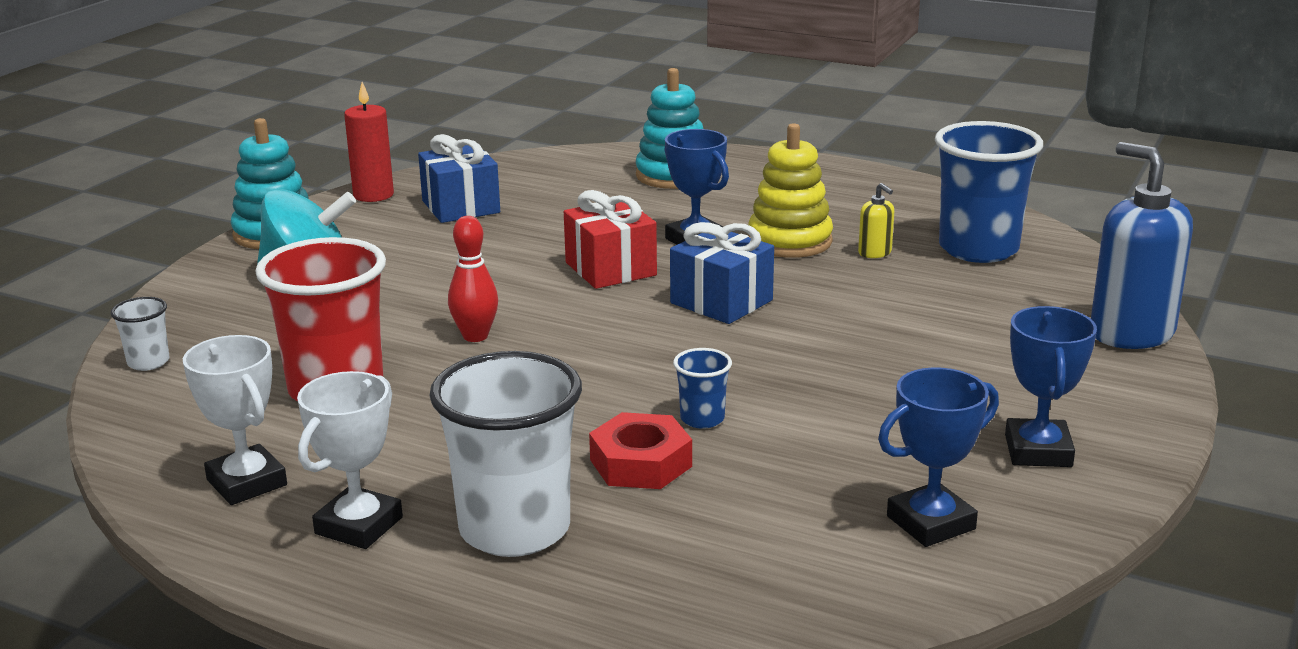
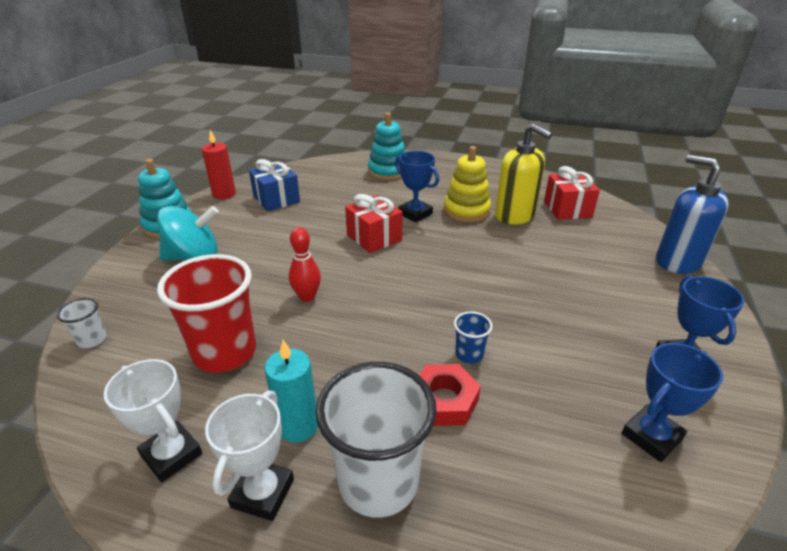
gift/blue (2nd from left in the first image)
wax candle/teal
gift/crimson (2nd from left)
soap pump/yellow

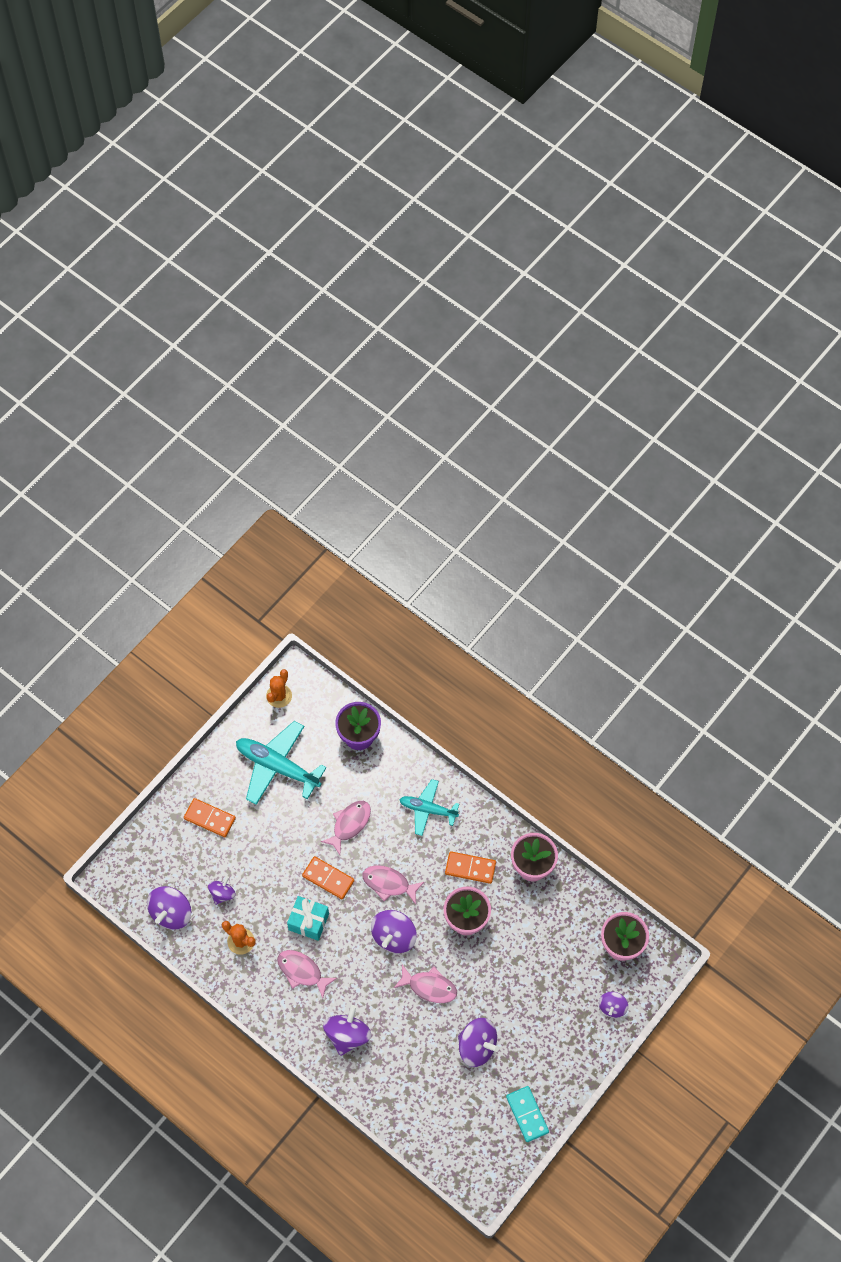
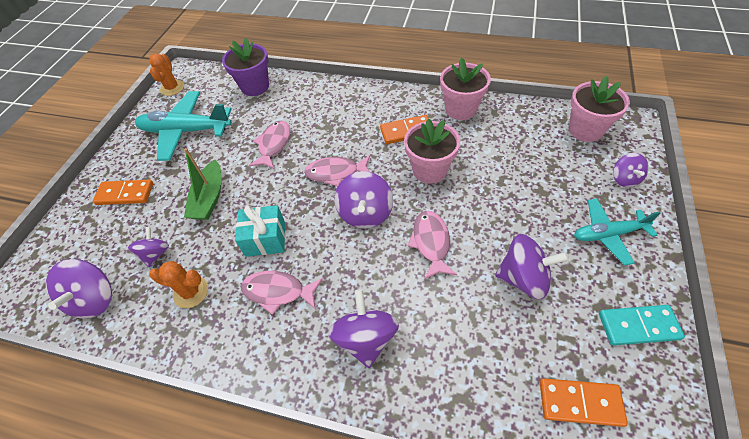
boat/emerald
domino tile/bright orange (3rd from left)
aeroplane/teal (2nd from left)
toy fish/rose-pink (4th from left)
domino tile/teal

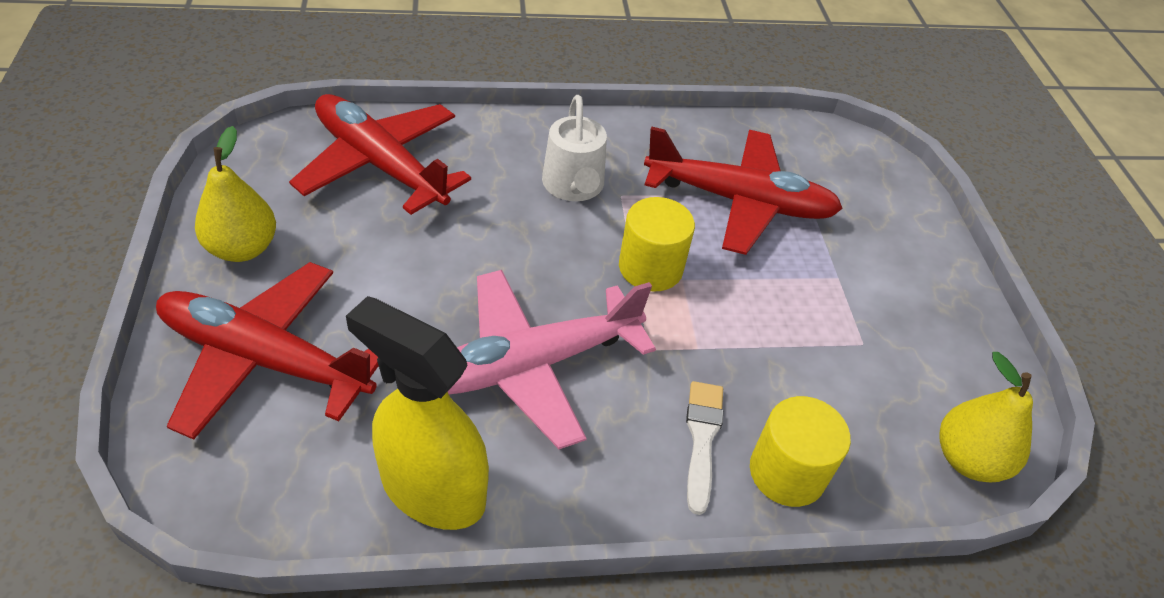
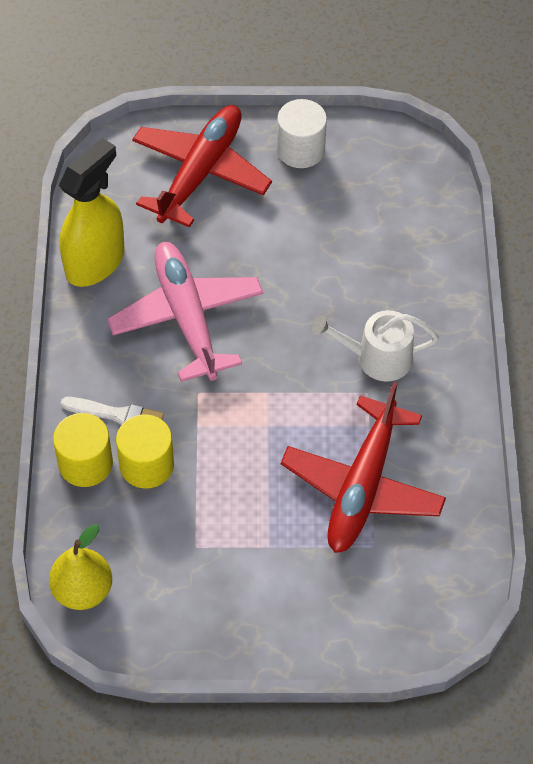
aeroplane/crimson (2nd from left in the first image)
cylinder/yellow (2nd from left)
cylinder/snow-white

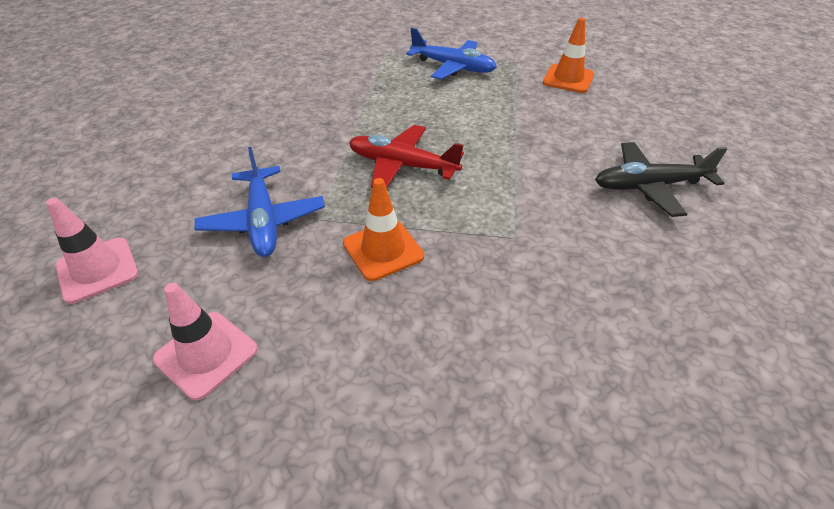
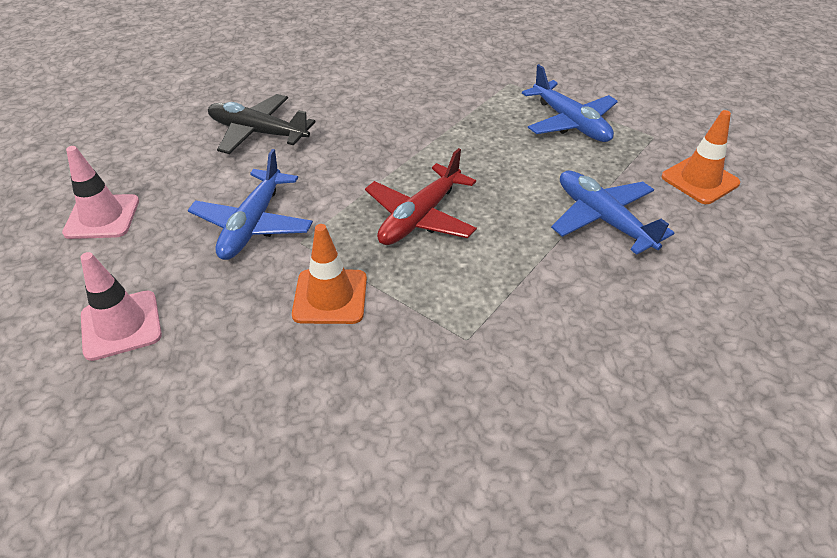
aeroplane/blue (3rd from left)
aeroplane/ebony
aeroplane/crimson

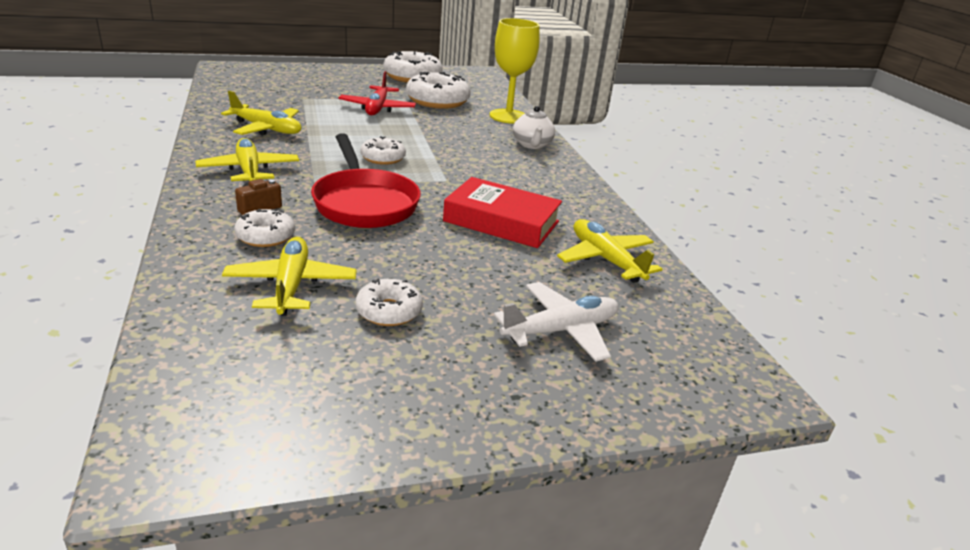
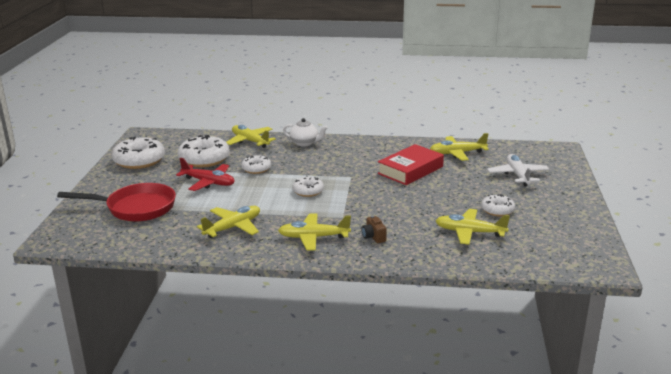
doughnut/snow-white (3rd from left)
pan/crimson
aeroplane/yellow (2nd from left)

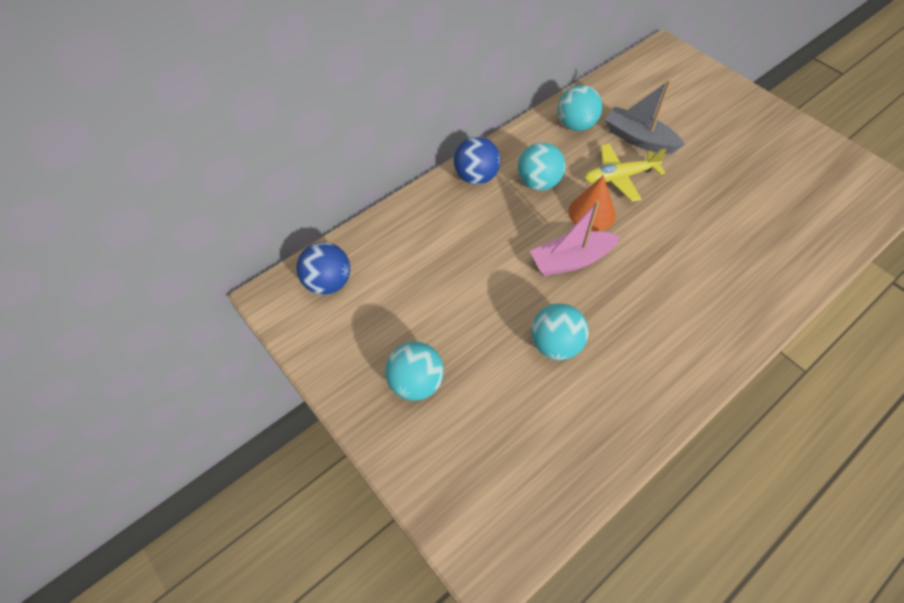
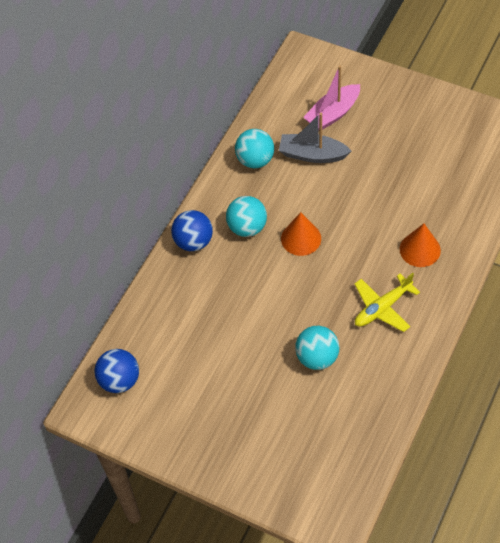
ball/teal (1st from left in the first image)
solid cone/bright orange (2nd from left)
boat/rose-pink
aeroplane/yellow

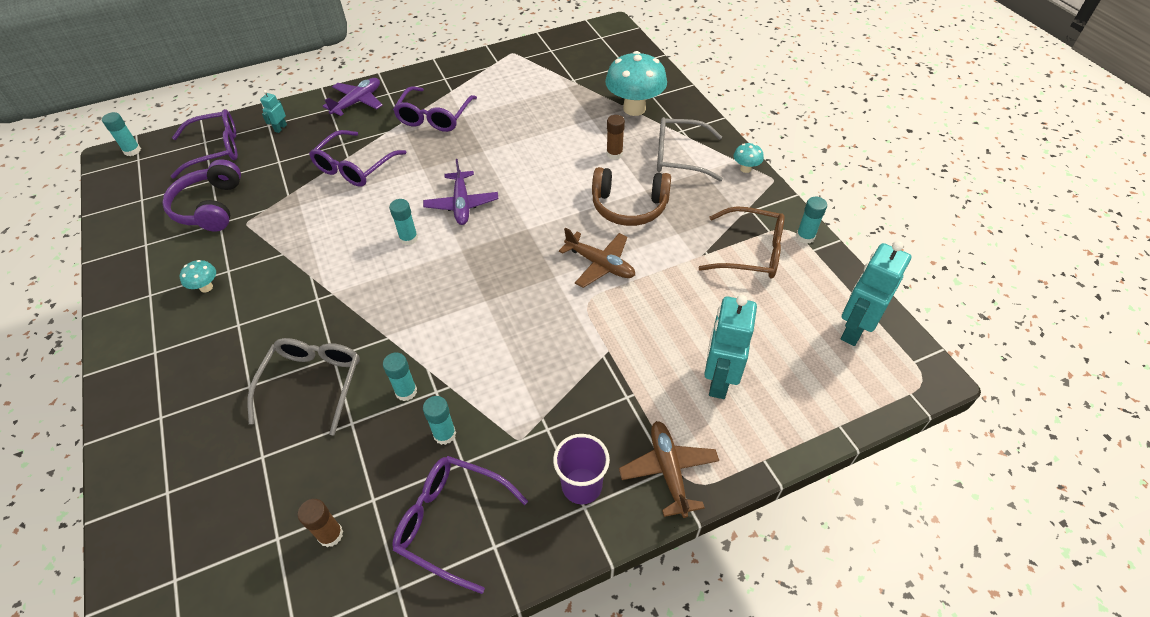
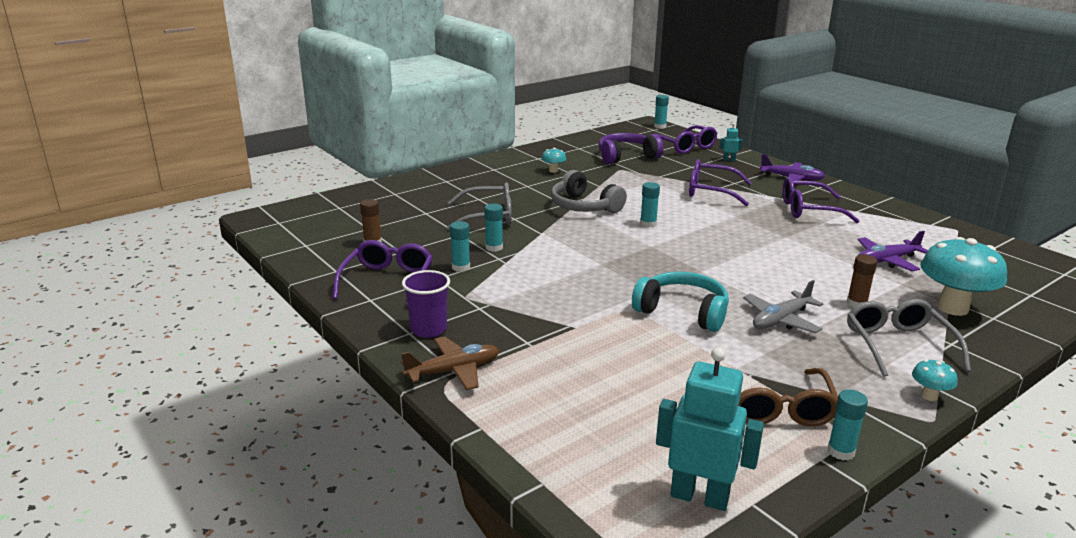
robot/teal (2nd from left in the first image)
headphones/grey
aeroplane/violet (2nd from left)
headphones/teal
aeroplane/grey

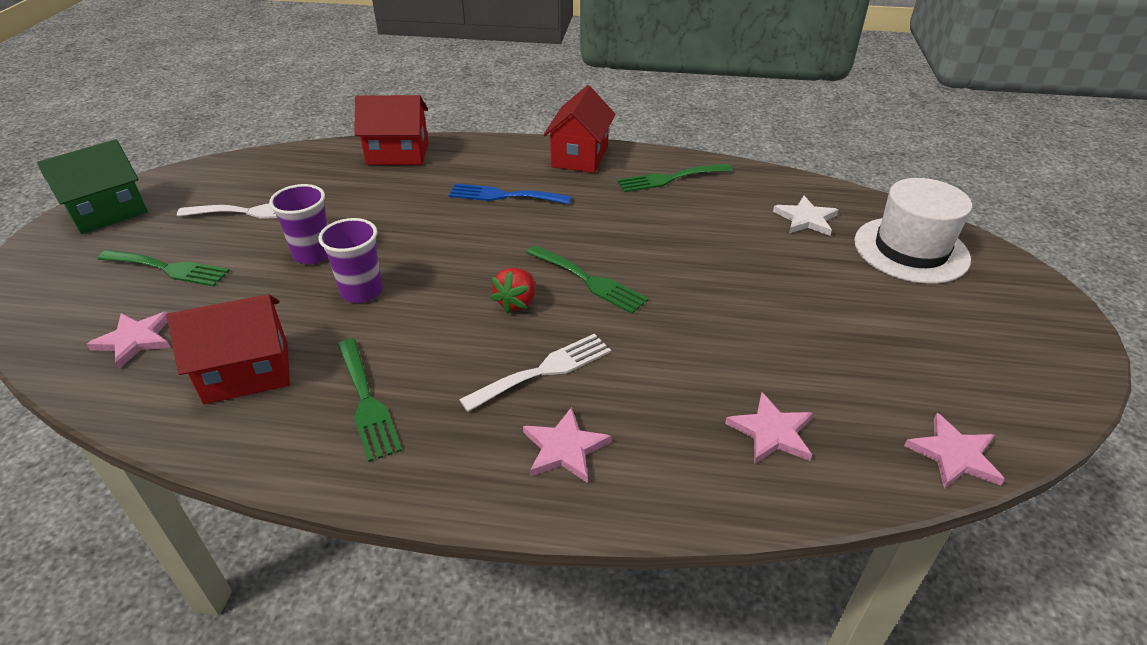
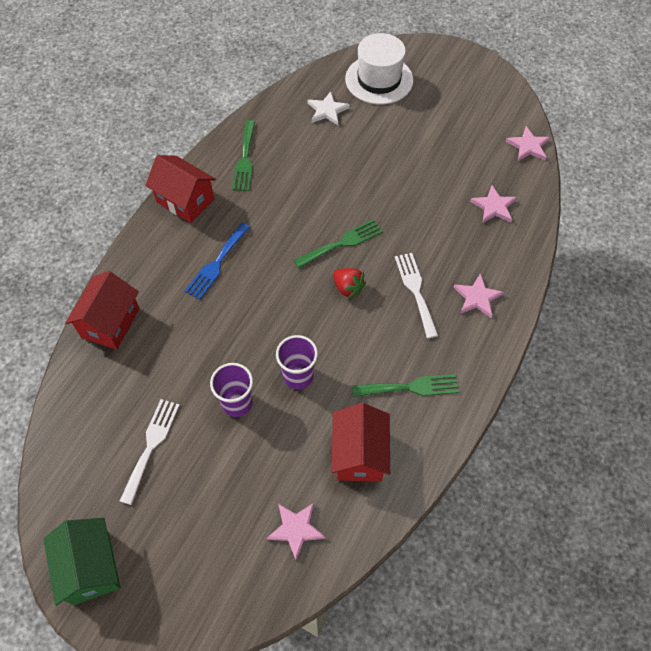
table fork/emerald (1st from left in the first image)

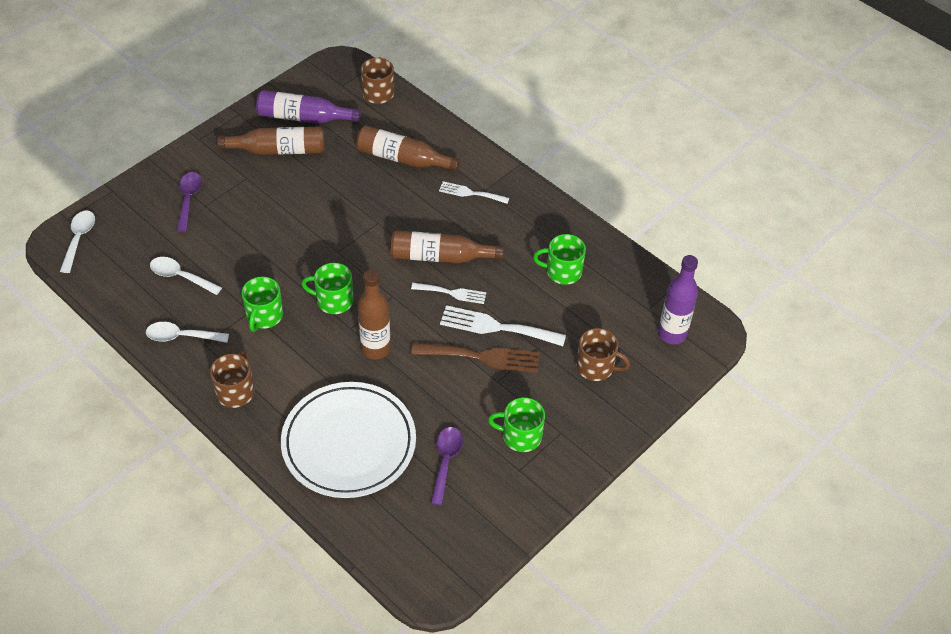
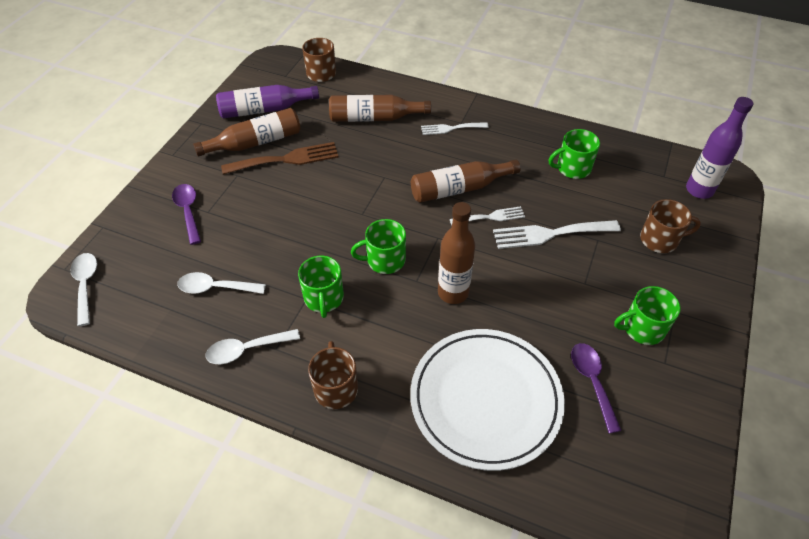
table fork/dark brown

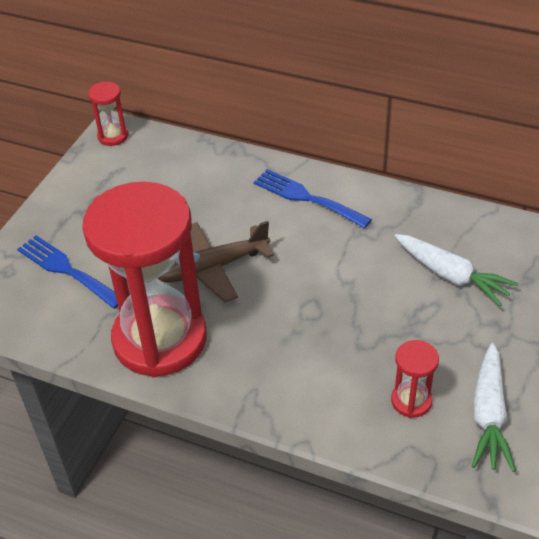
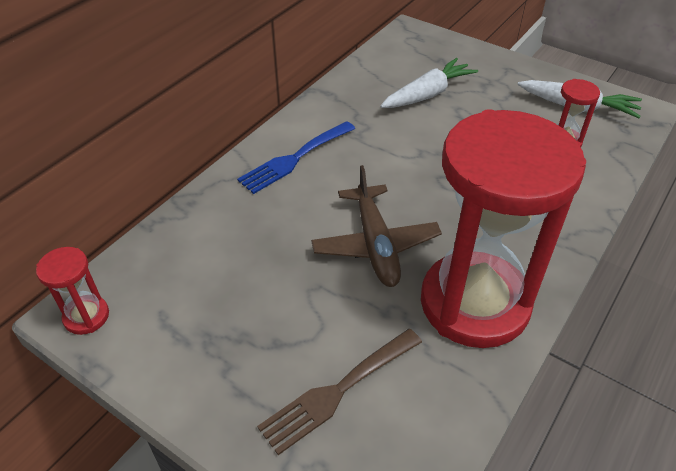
table fork/dark brown

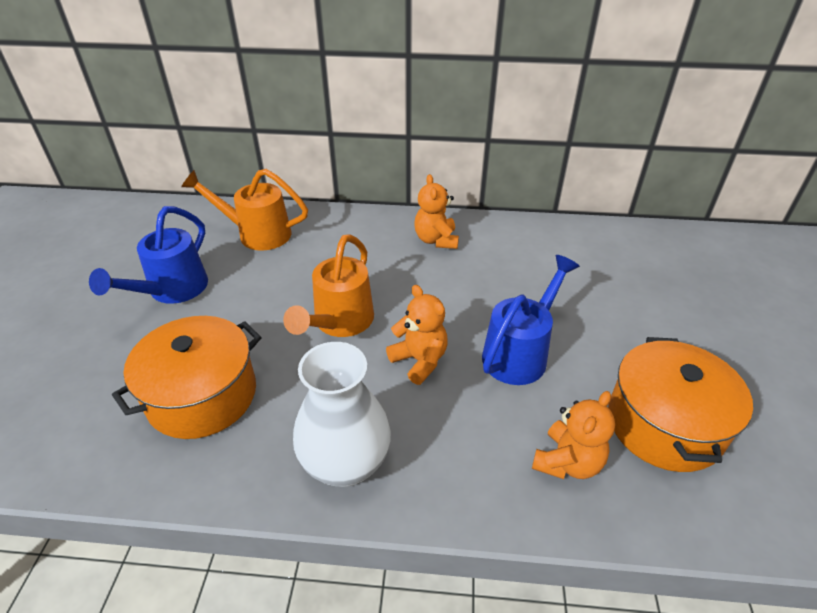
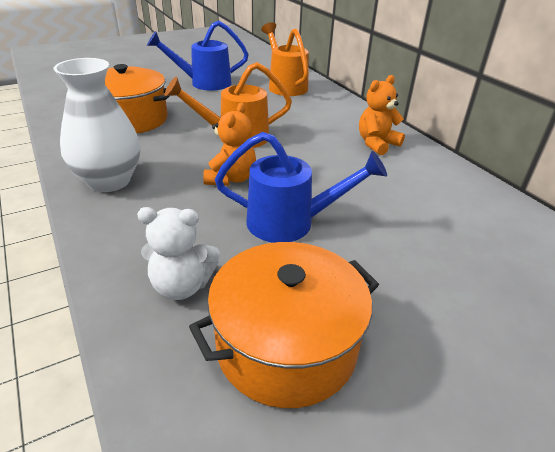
teddy/snow-white

